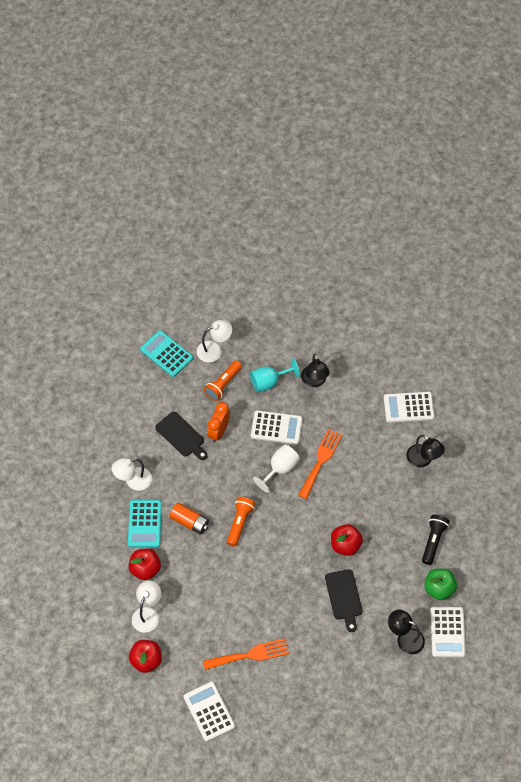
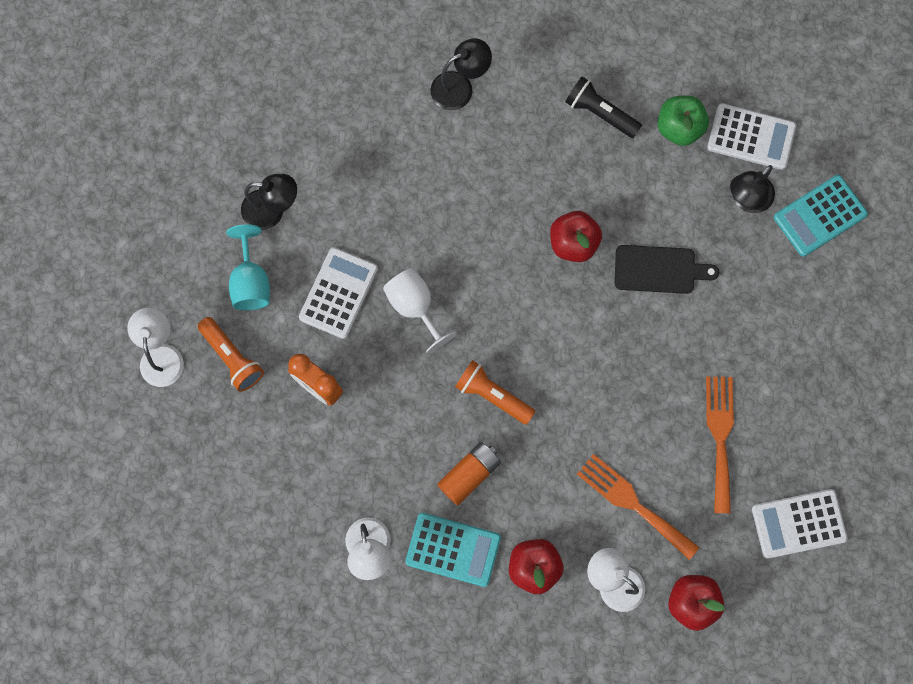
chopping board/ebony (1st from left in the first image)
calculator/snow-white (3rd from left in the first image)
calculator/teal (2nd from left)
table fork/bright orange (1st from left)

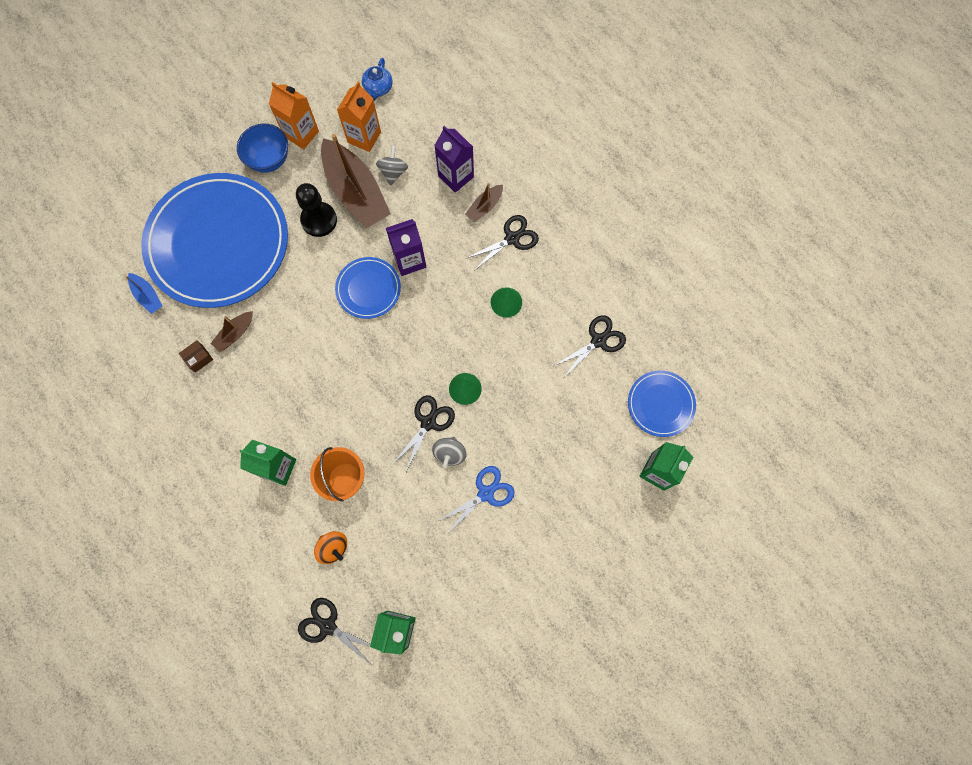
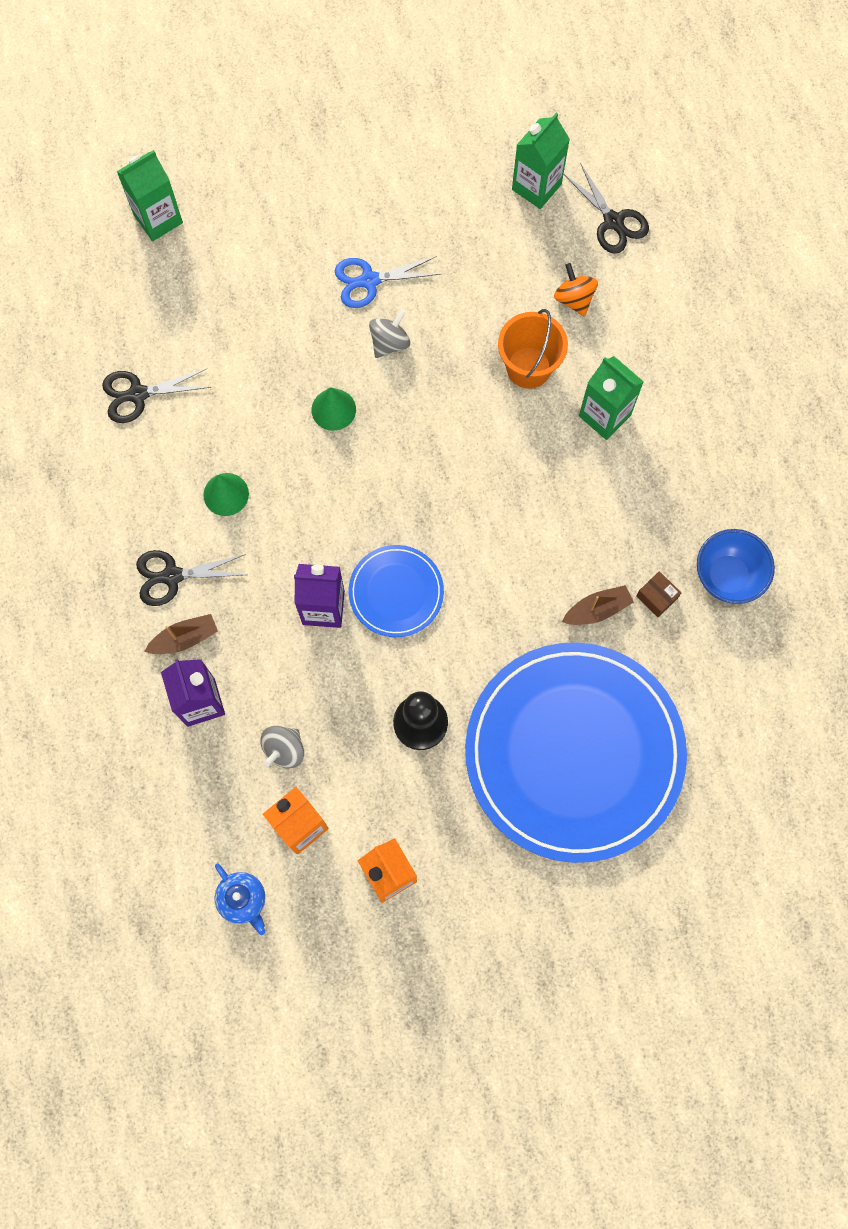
boat/blue
boat/dark brown (2nd from left in the first image)
pair of scissors/ebony (2nd from left in the first image)
plate/blue (3rd from left in the first image)
bowl/blue
box/dark brown
teapot/blue

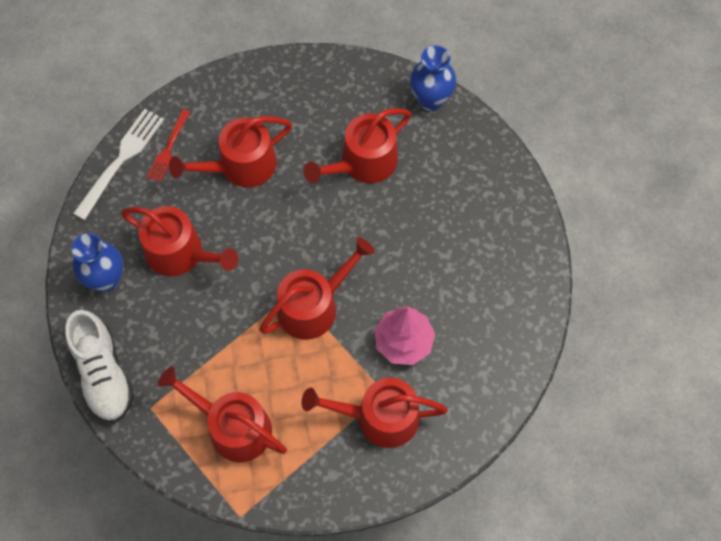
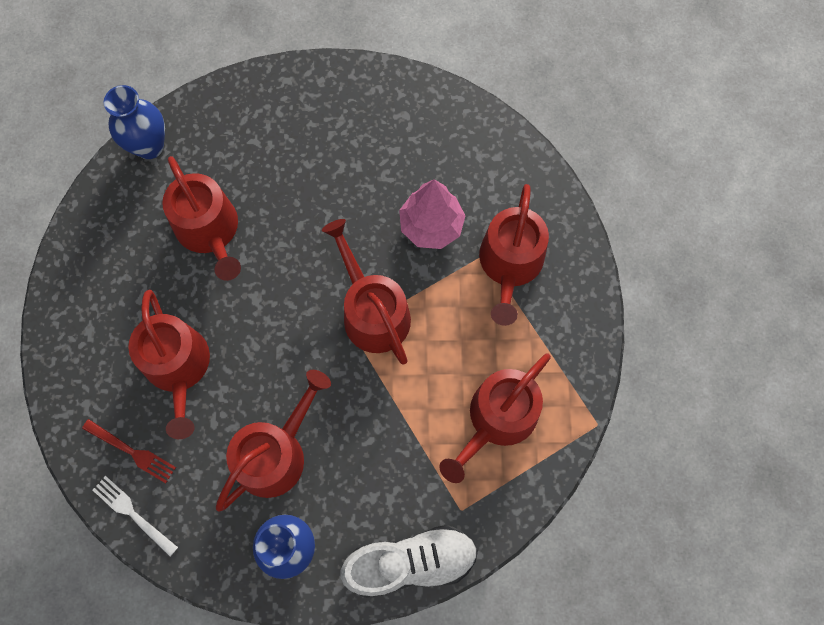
table fork/snow-white

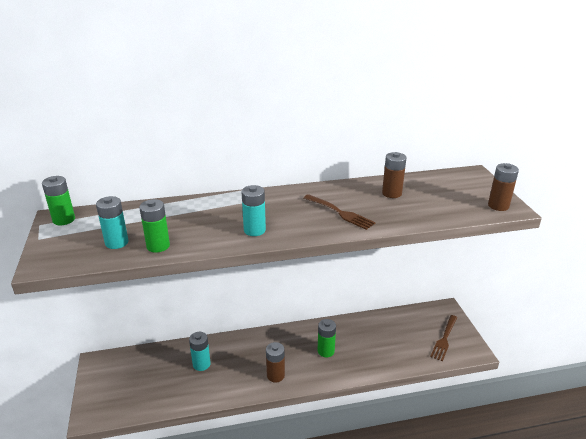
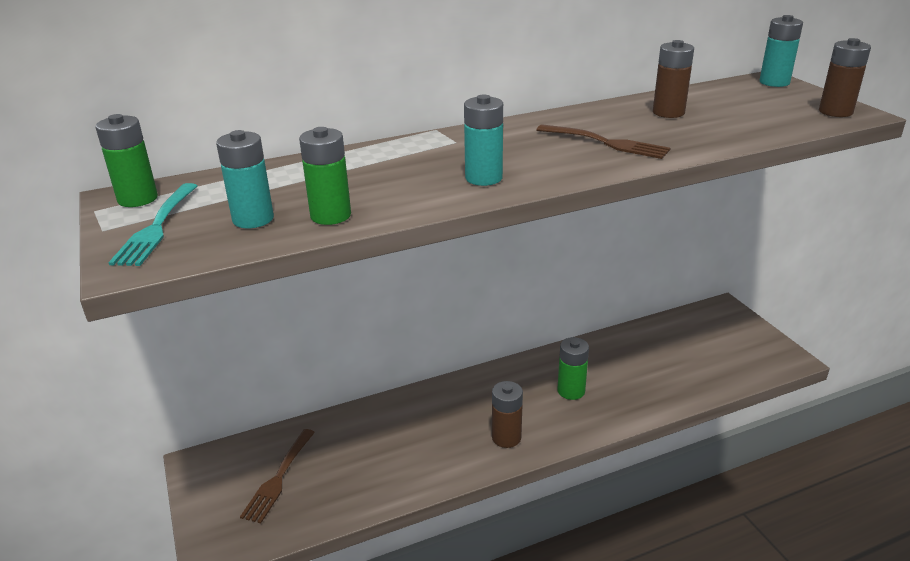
table fork/teal
AA battery/teal (3rd from left)
table fork/dark brown (1st from left)

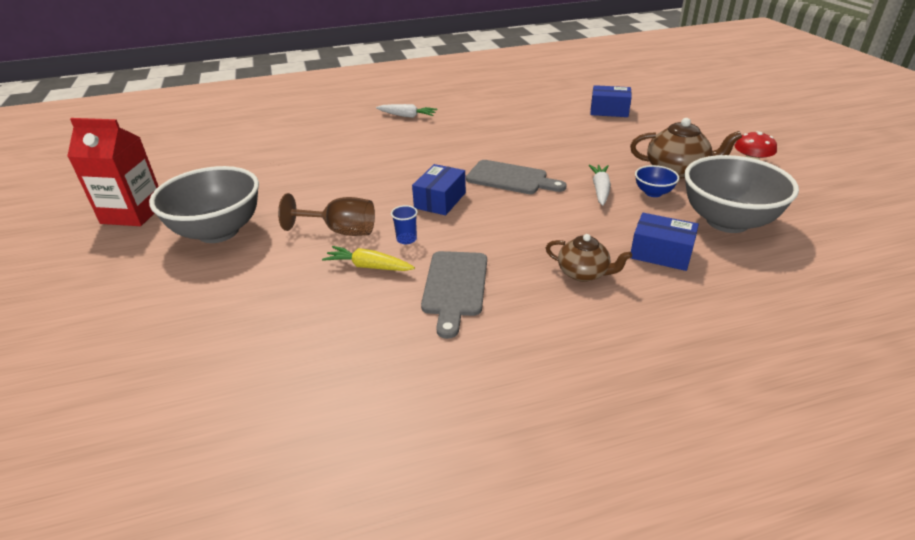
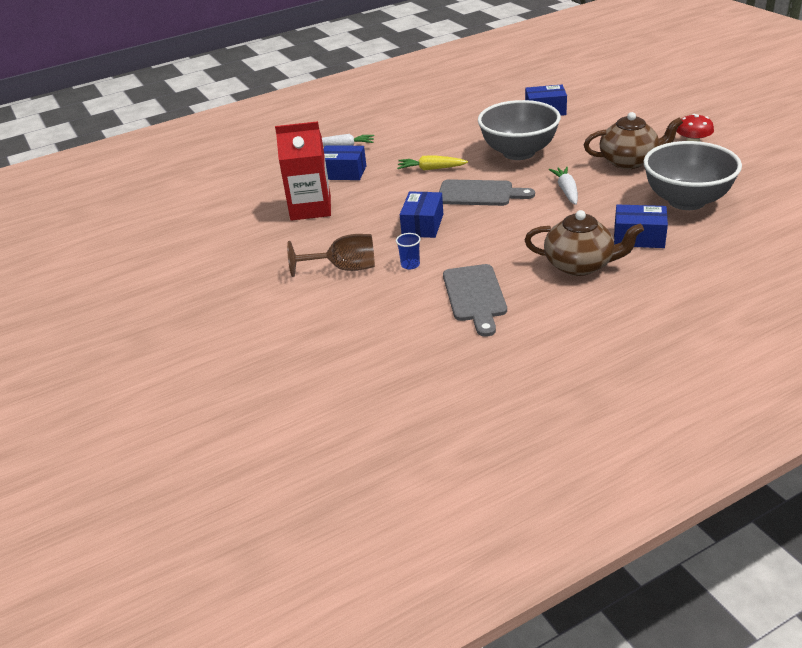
bowl/blue
box/blue (1st from left)
milk carton/crimson
bowl/grey (1st from left)
root vegetable/yellow
teapot/dark brown (1st from left)

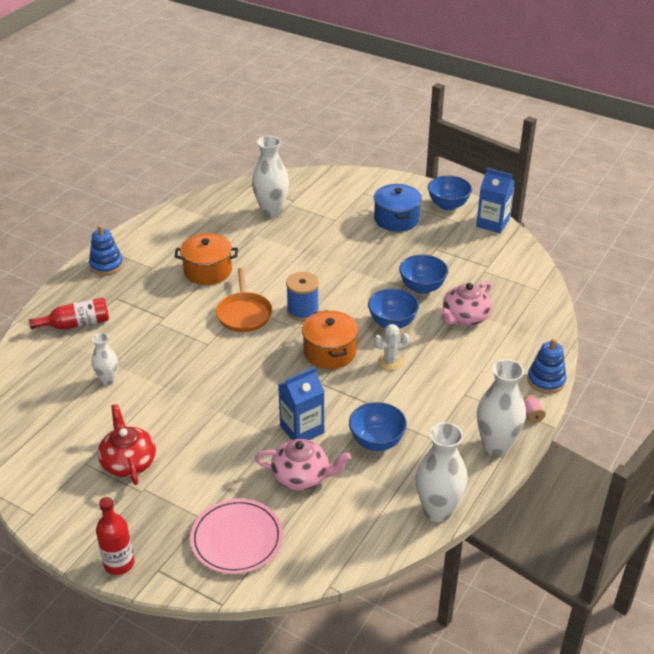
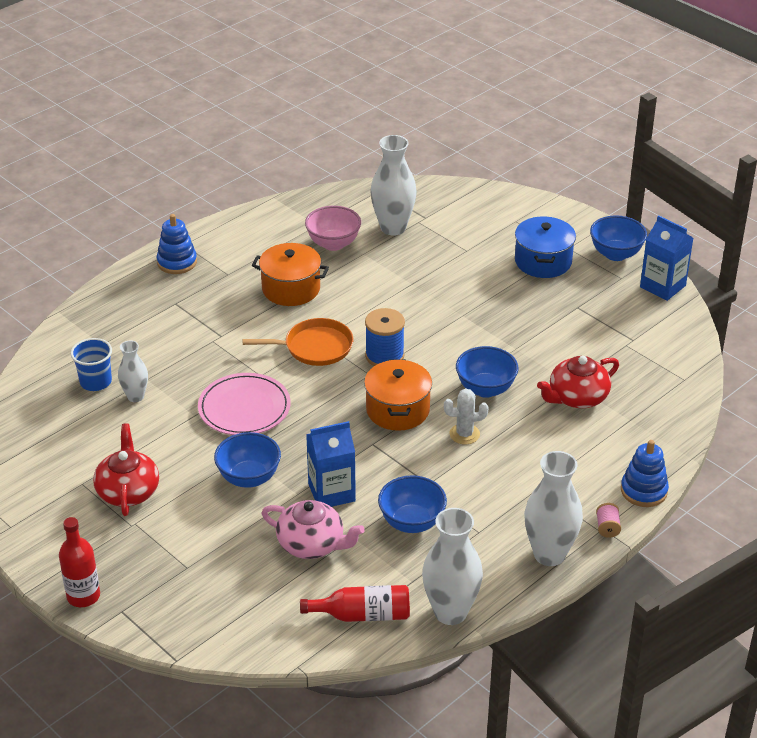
beaker/blue
bowl/rose-pink
bottle/crimson (2nd from left)
plate/rose-pink
bowl/blue (1st from left)
teapot/crimson (2nd from left)
pan/bright orange

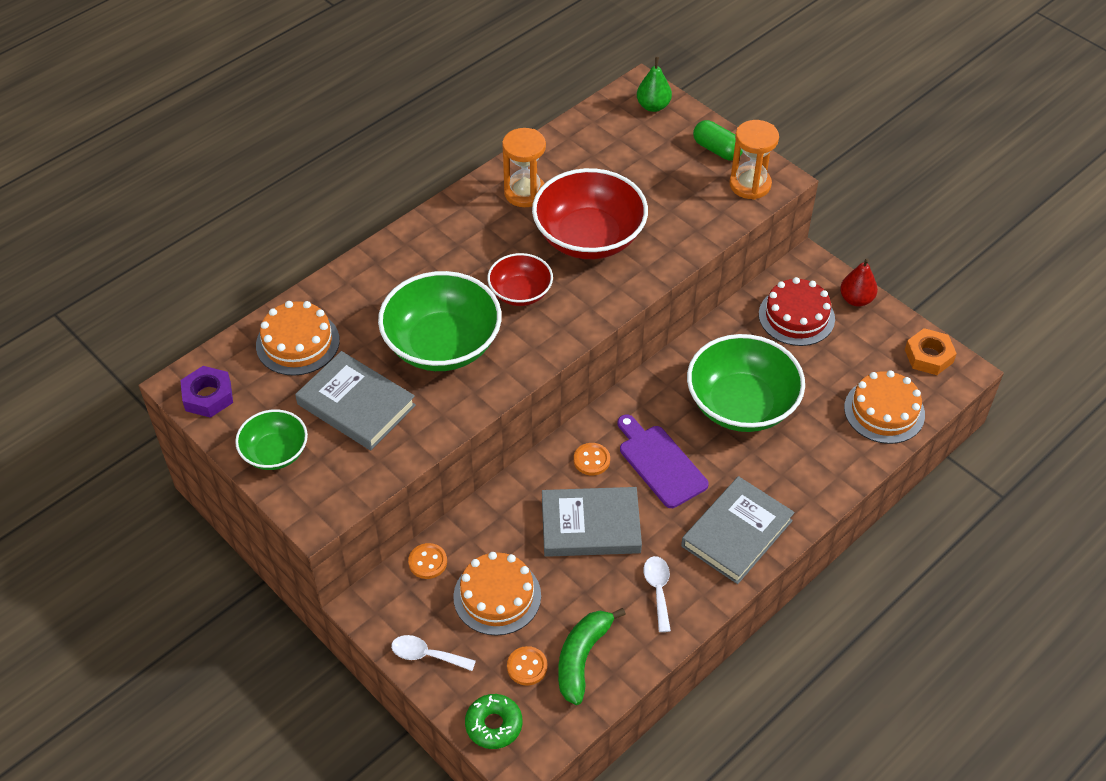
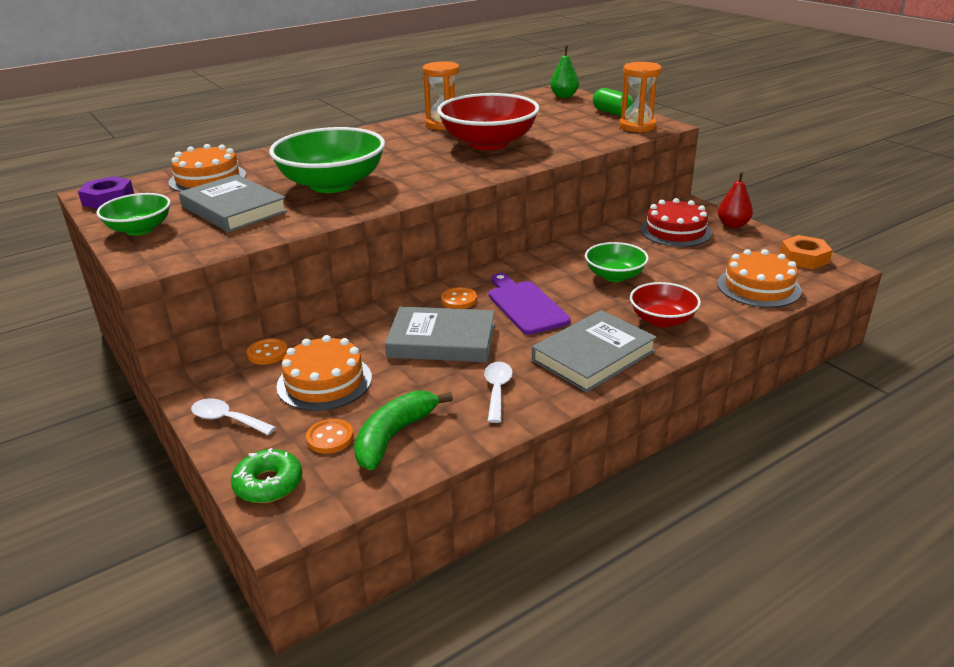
bowl/crimson (2nd from left)
bowl/emerald (3rd from left)

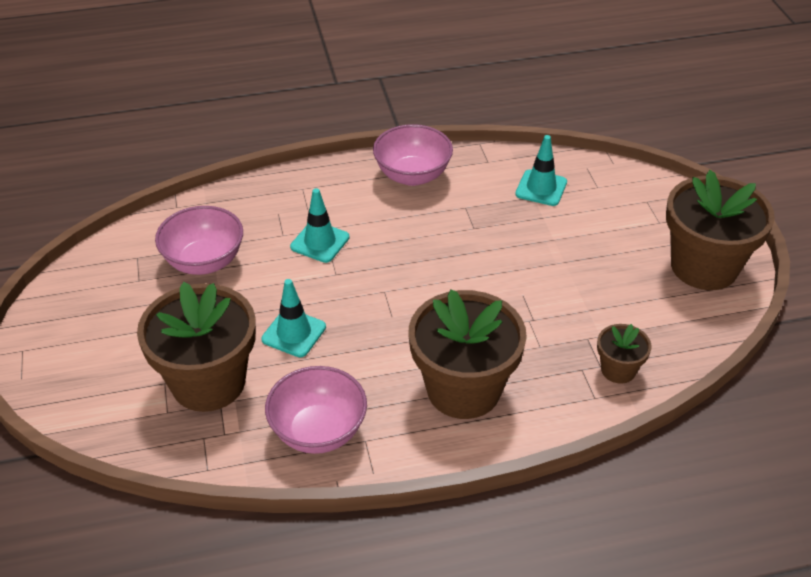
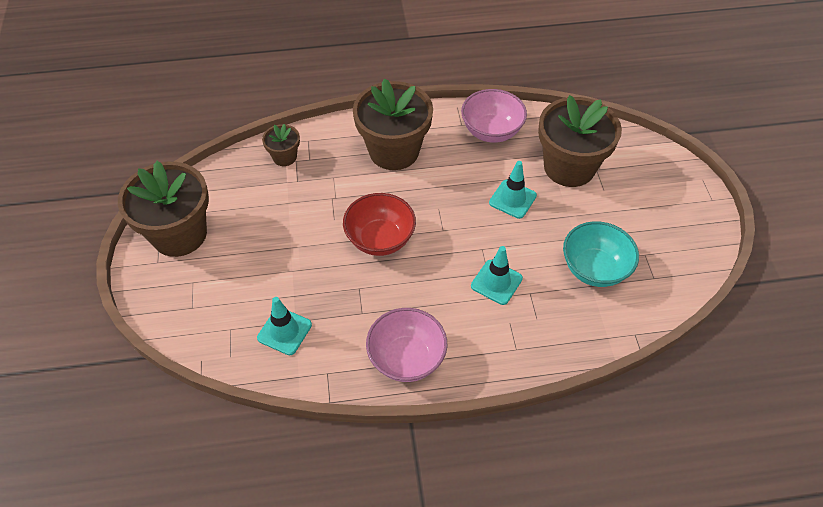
bowl/crimson
bowl/teal

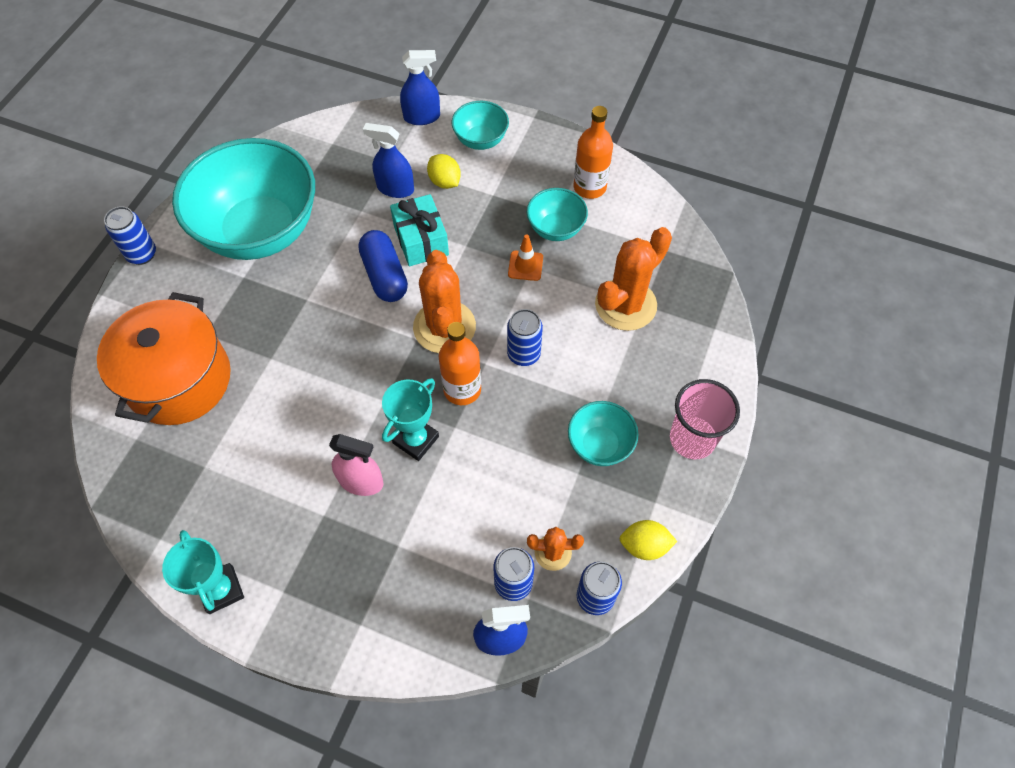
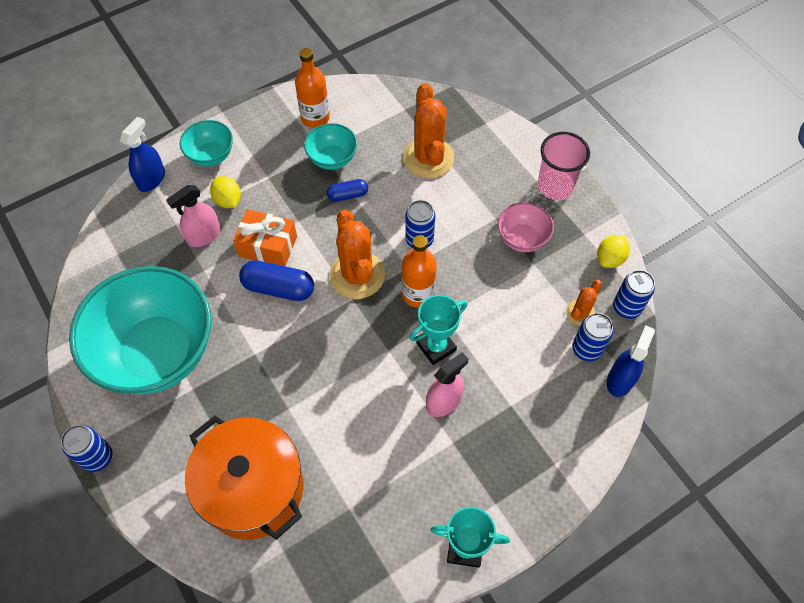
pill/blue (2nd from left)
spray bottle/rose-pink (1st from left)
gift/bright orange
bowl/rose-pink
prize cup/teal (1st from left)
prickly plant/bright orange (1st from left)
lemon/yellow (1st from left)

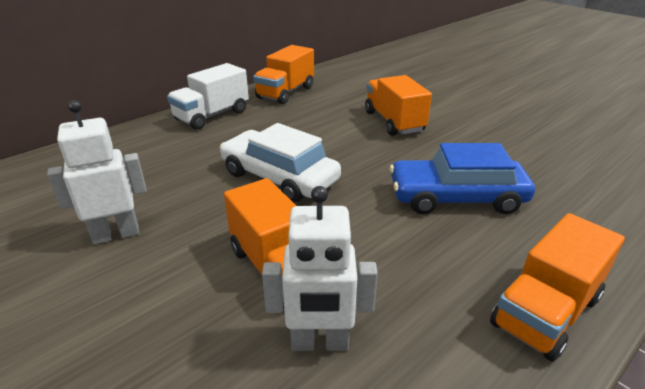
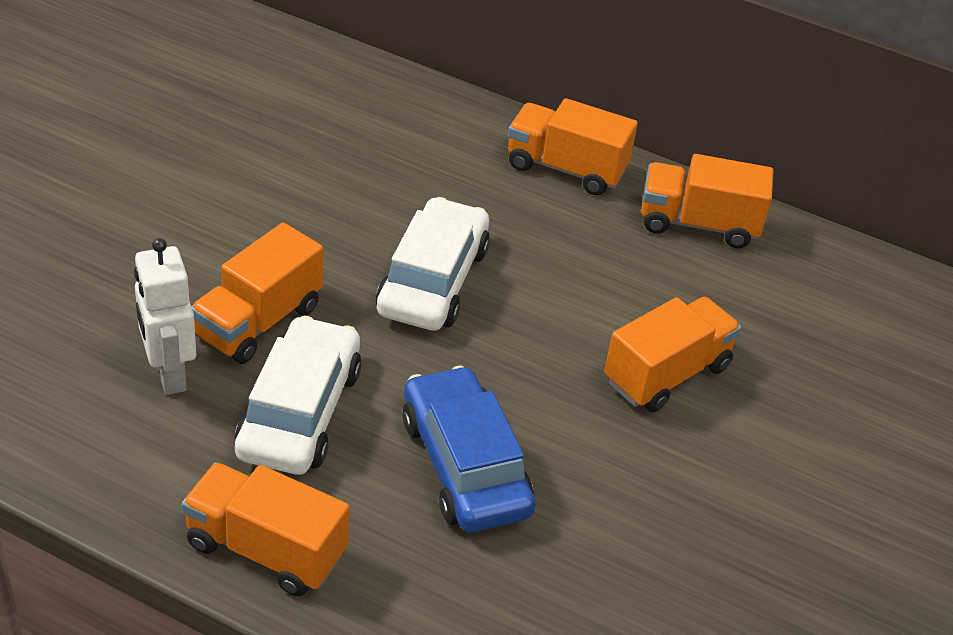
robot/snow-white (1st from left in the first image)
car/snow-white (1st from left)
truck/bright orange (3rd from left)

